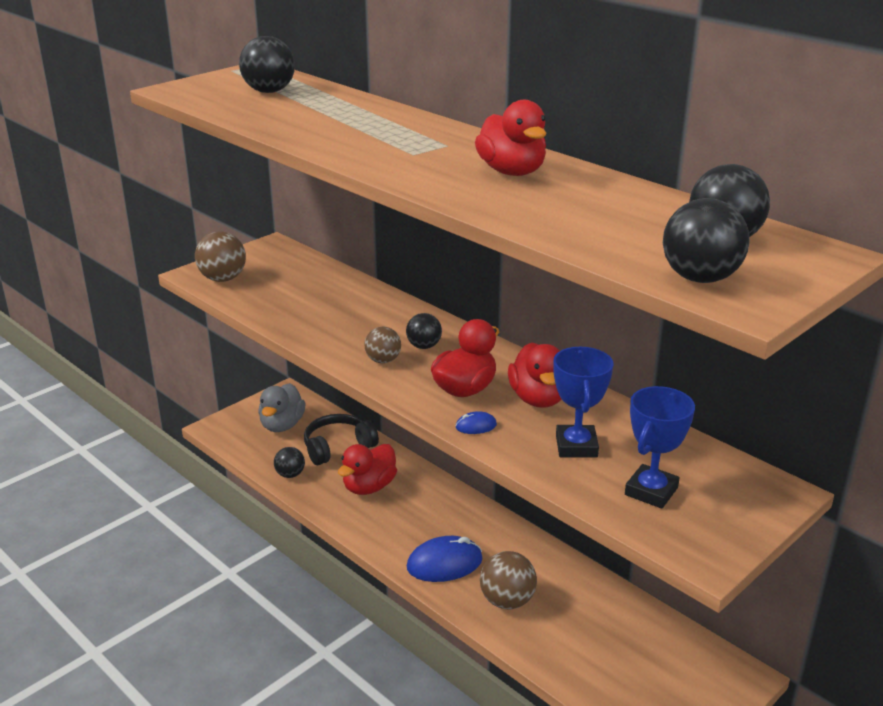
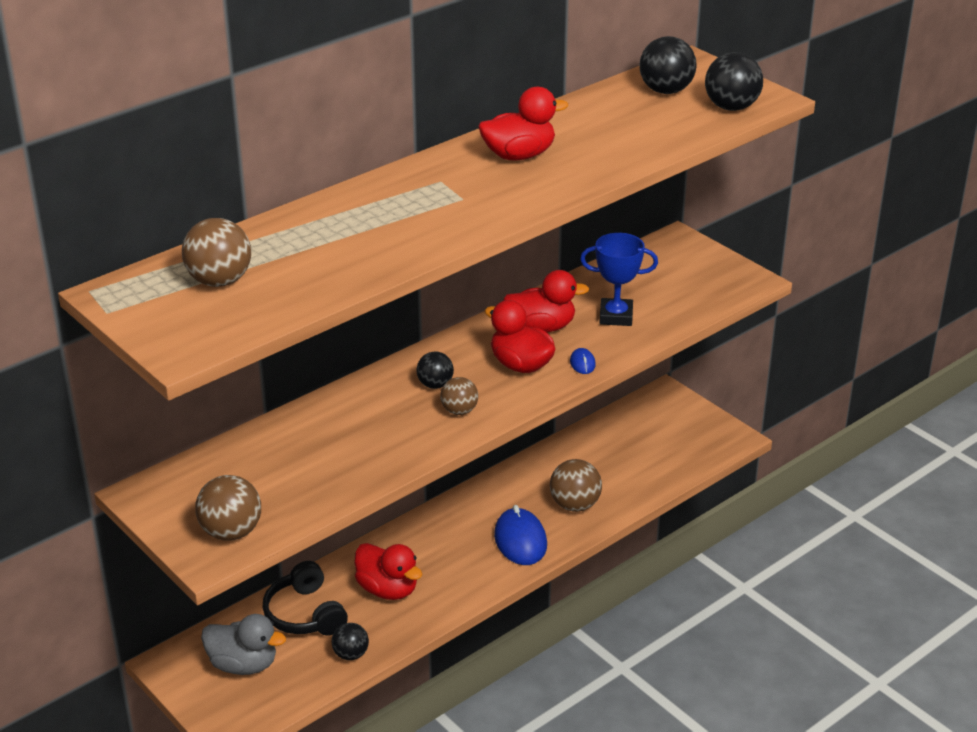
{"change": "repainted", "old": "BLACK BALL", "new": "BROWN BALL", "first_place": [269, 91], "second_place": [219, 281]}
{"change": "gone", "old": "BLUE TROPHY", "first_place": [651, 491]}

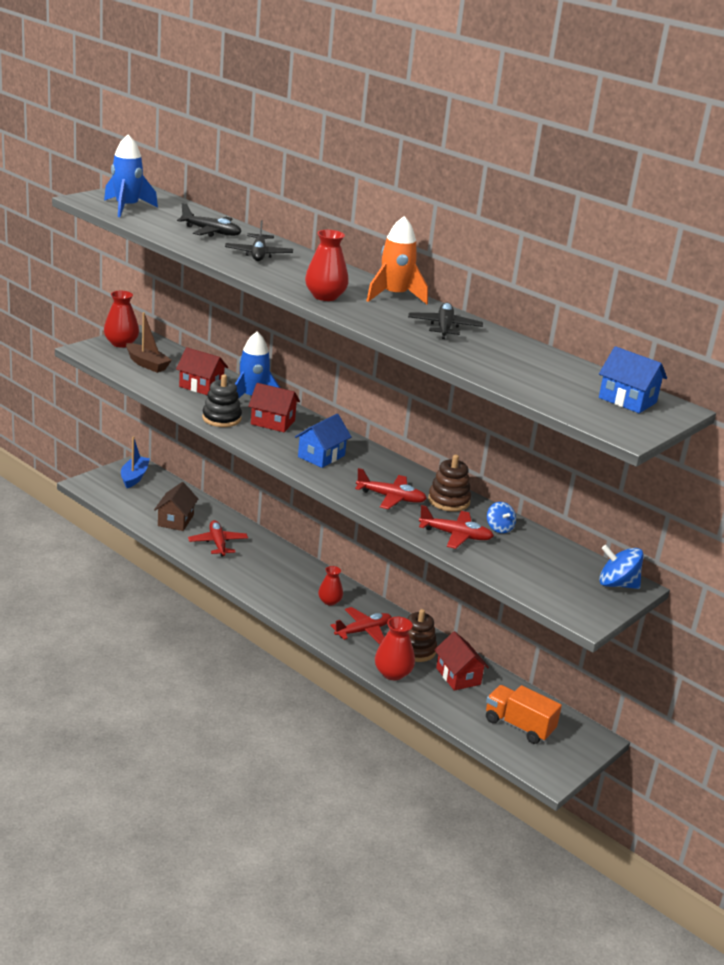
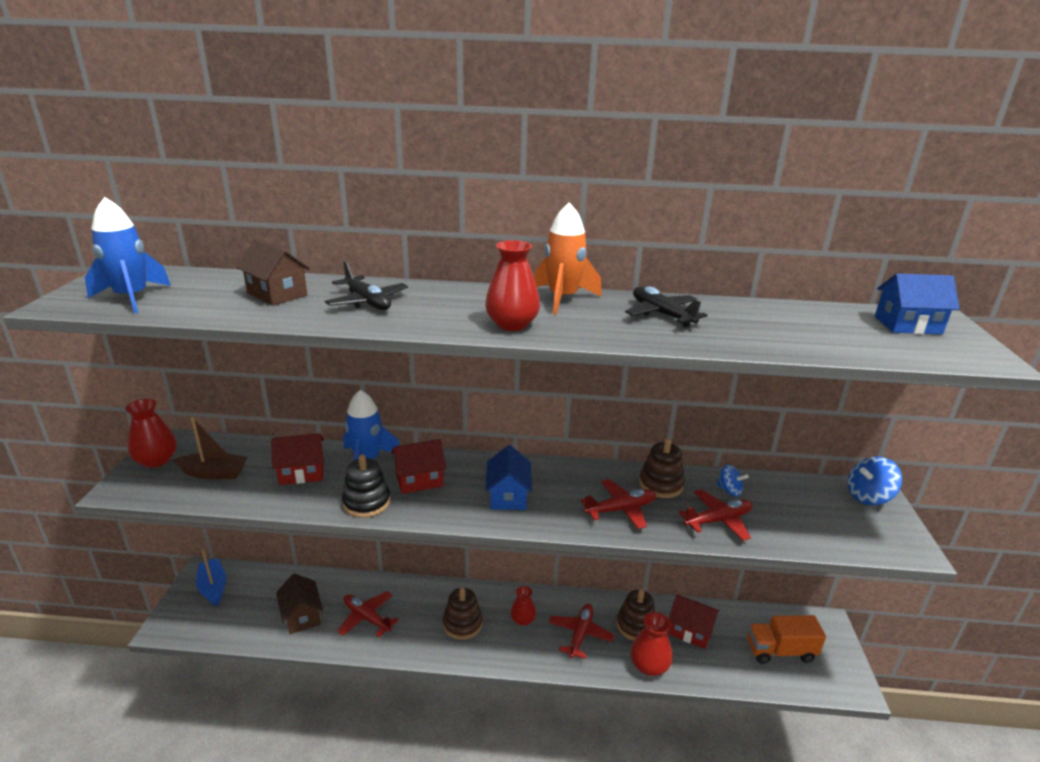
{"change": "swapped", "old": "BLACK PLANE", "new": "BROWN HOUSE", "first_place": [211, 232], "second_place": [277, 294]}
{"change": "new", "new": "BROWN STACKING TOY", "second_place": [462, 624]}

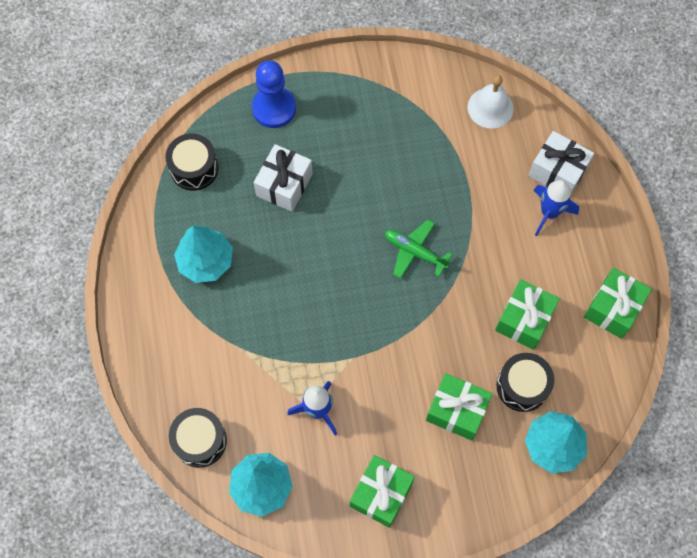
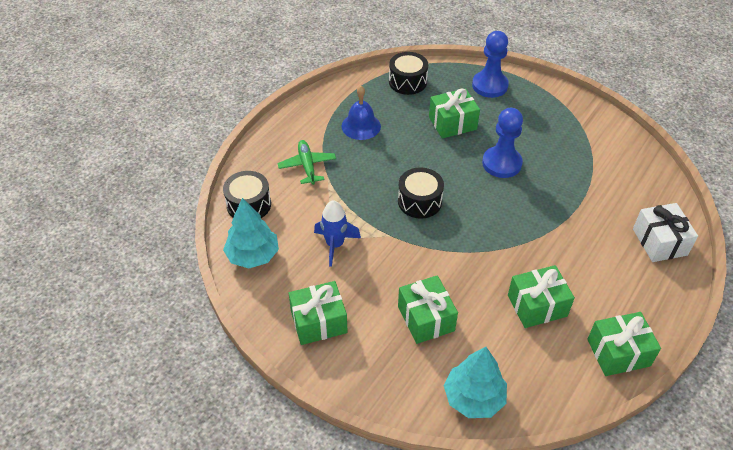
{"change": "shifted", "old": "GREEN PLANE", "first_place": [414, 252], "second_place": [307, 166]}
{"change": "swapped", "old": "TURQUOISE TREE", "new": "BLUE BELL", "first_place": [206, 261], "second_place": [361, 126]}
{"change": "shifted", "old": "BLACK DRUM", "first_place": [522, 386], "second_place": [419, 201]}
{"change": "repainted", "old": "WHITE GIFT", "new": "GREEN GIFT", "first_place": [284, 185], "second_place": [452, 123]}
{"change": "new", "new": "BLUE PAWN", "second_place": [501, 163]}
{"change": "gone", "old": "WHITE BELL", "first_place": [490, 108]}
{"change": "gone", "old": "BLUE ROCKET", "first_place": [549, 212]}

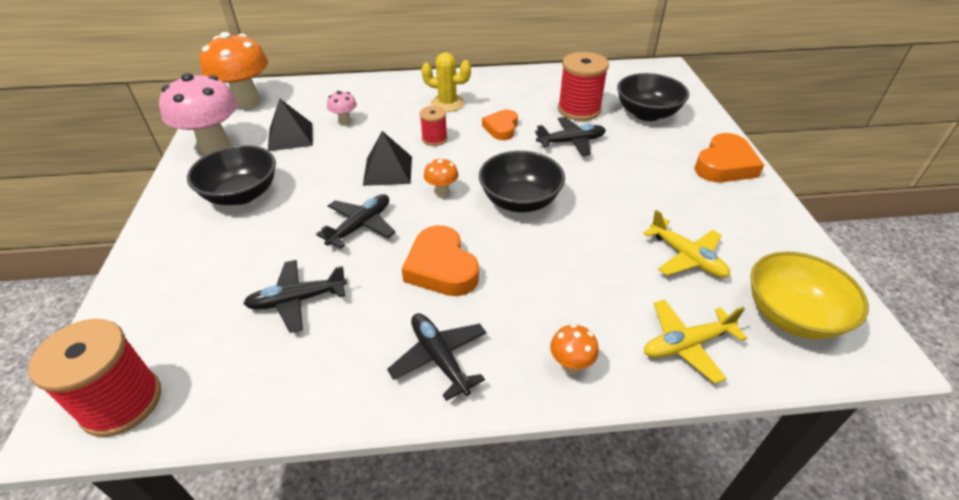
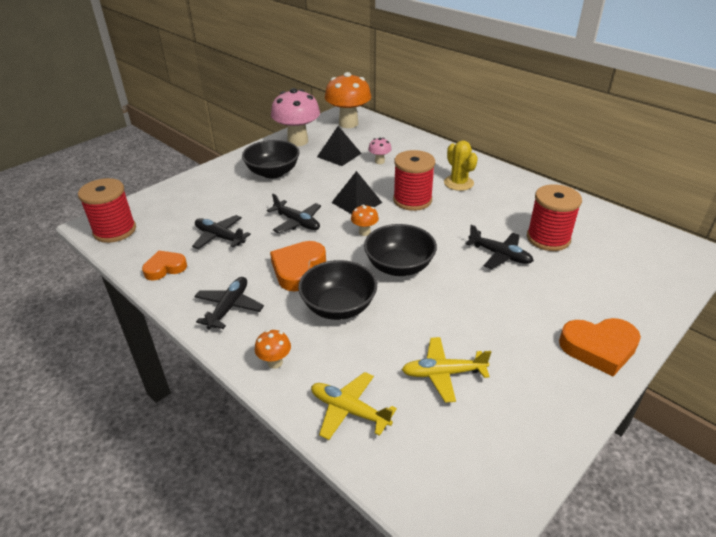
{"change": "shifted", "old": "ORANGE HEART", "first_place": [501, 128], "second_place": [165, 268]}
{"change": "rotated", "old": "BLACK PLANE", "first_place": [361, 226], "second_place": [297, 222], "degrees": 45}
{"change": "shifted", "old": "BLACK BOWL", "first_place": [647, 114], "second_place": [338, 307]}
{"change": "scaled", "old": "RED SPOOL", "first_place": [434, 139], "second_place": [412, 200], "factor": 1.81}
{"change": "rotated", "old": "YELLOW PLANE", "first_place": [686, 257], "second_place": [443, 373], "degrees": 75}
{"change": "gone", "old": "YELLOW BOWL", "first_place": [791, 315]}

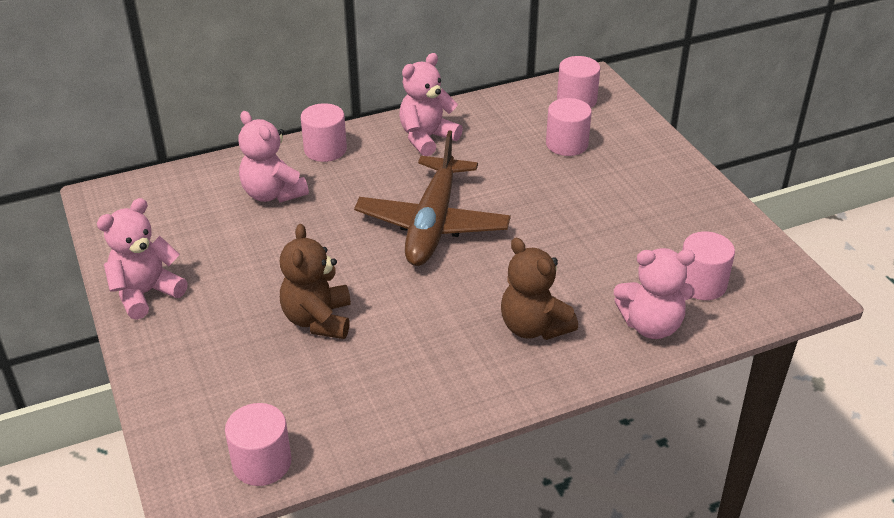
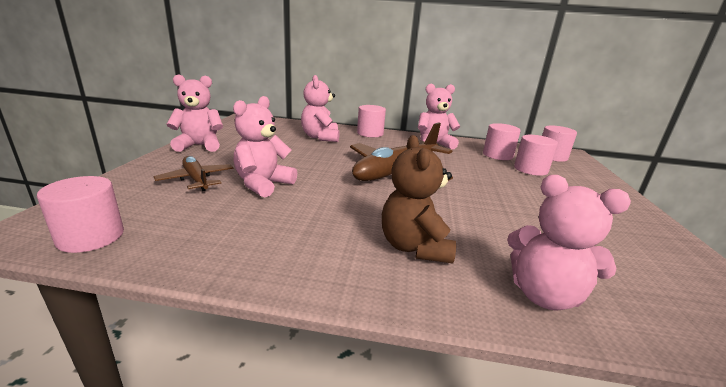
{"change": "new", "new": "BROWN PLANE", "second_place": [197, 180]}
{"change": "repainted", "old": "BROWN TEDDY BEAR", "new": "PINK TEDDY BEAR", "first_place": [318, 320], "second_place": [263, 184]}
{"change": "shifted", "old": "PINK CYLINDER", "first_place": [701, 284], "second_place": [497, 155]}

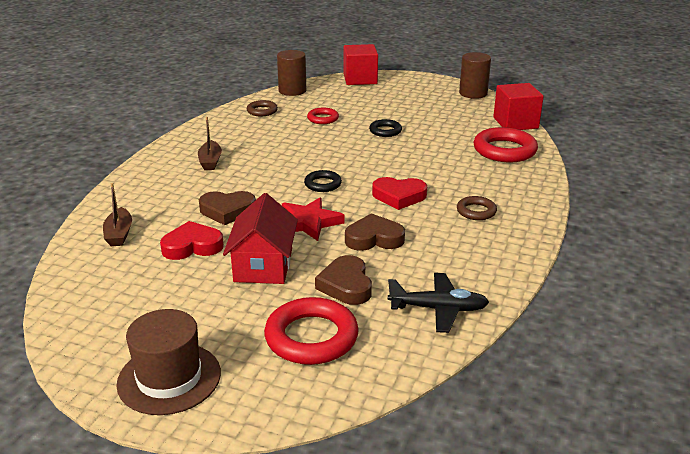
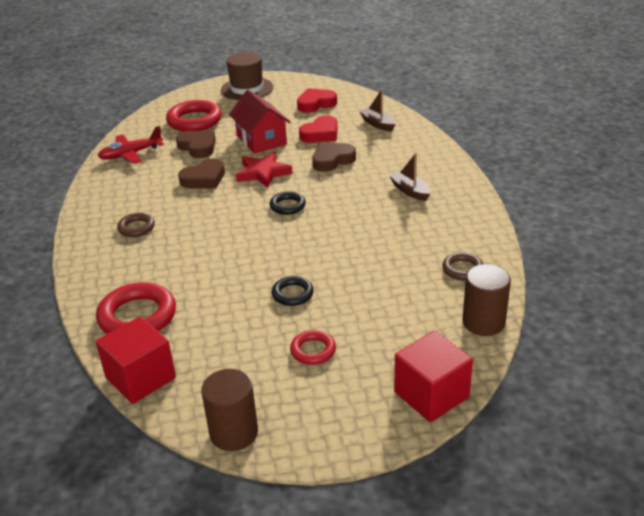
{"change": "repainted", "old": "BLACK PLANE", "new": "RED PLANE", "first_place": [438, 309], "second_place": [130, 154]}
{"change": "shifted", "old": "RED RING", "first_place": [323, 119], "second_place": [313, 350]}
{"change": "shifted", "old": "RED HEART", "first_place": [399, 196], "second_place": [316, 104]}

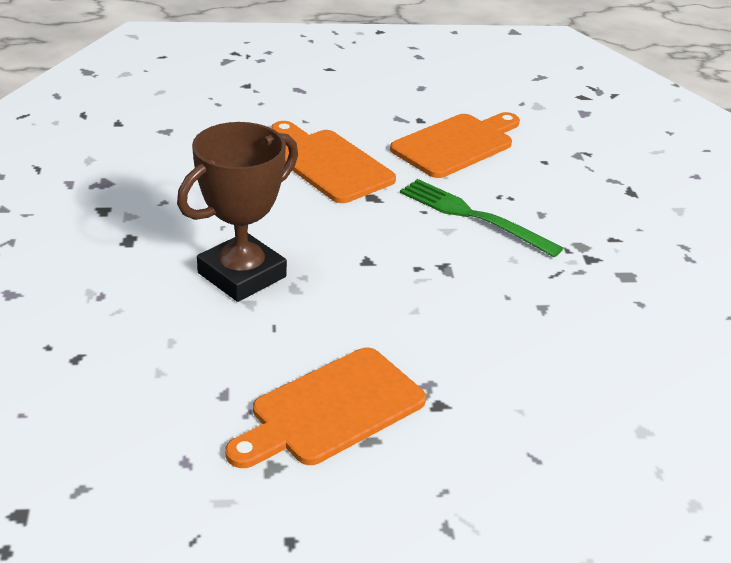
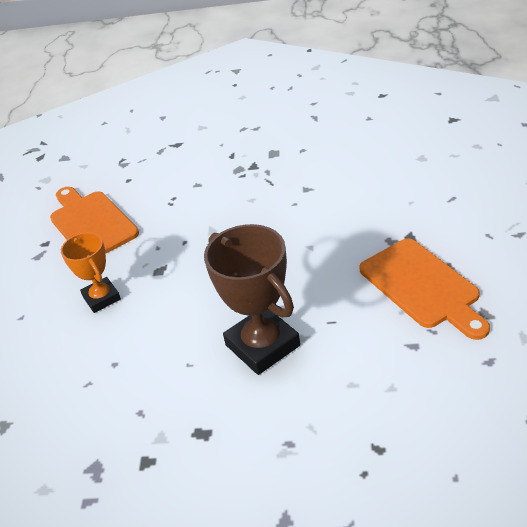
{"change": "swapped", "old": "ORANGE CUTTING BOARD", "new": "ORANGE TROPHY", "first_place": [328, 164], "second_place": [101, 298]}
{"change": "gone", "old": "GREEN FORK", "first_place": [473, 216]}

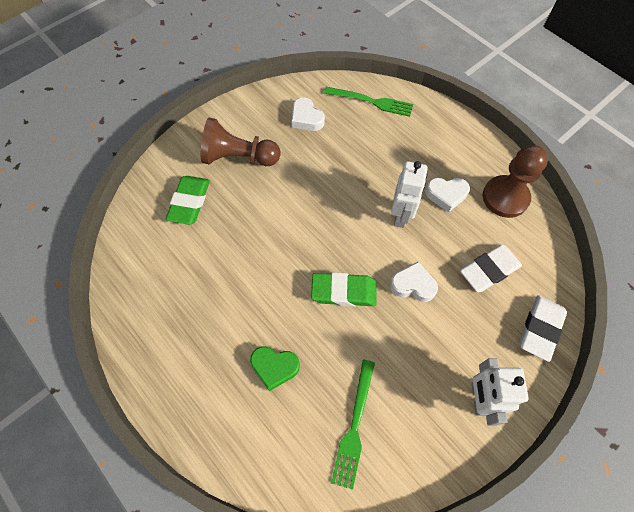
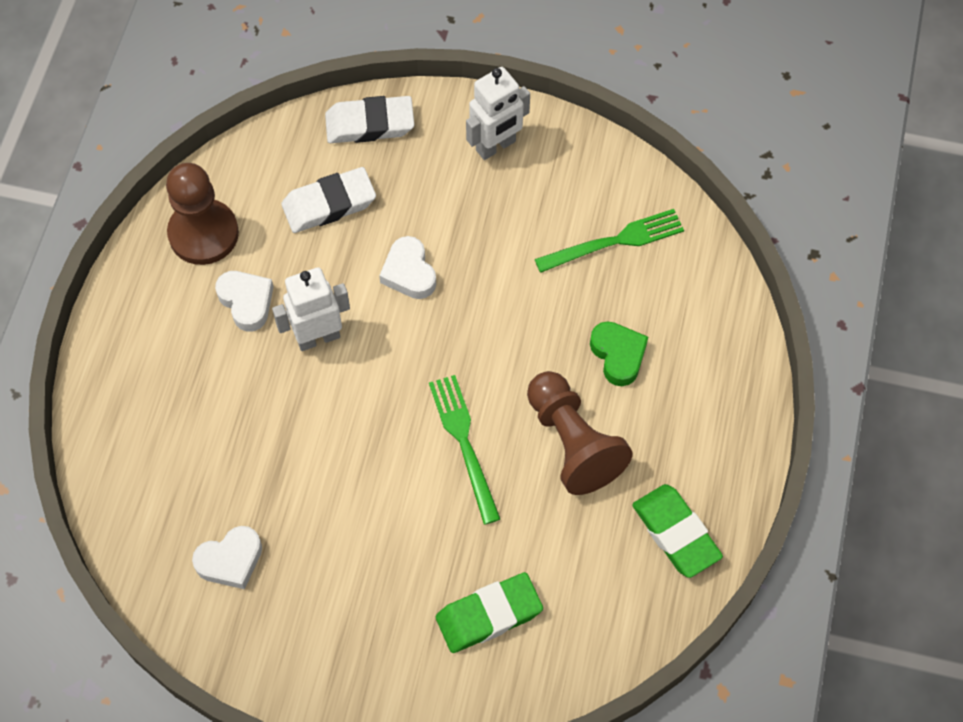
{"change": "rotated", "old": "WHITE HEART", "first_place": [306, 118], "second_place": [230, 560], "degrees": 45}
{"change": "rotated", "old": "WHITE ERASER", "first_place": [489, 270], "second_place": [329, 204], "degrees": -45}
{"change": "shifted", "old": "GREEN FORK", "first_place": [372, 102], "second_place": [463, 442]}
{"change": "shifted", "old": "BROWN PAWN", "first_place": [239, 157], "second_place": [572, 443]}
{"change": "shifted", "old": "GREEN ERASER", "first_place": [344, 292], "second_place": [676, 533]}

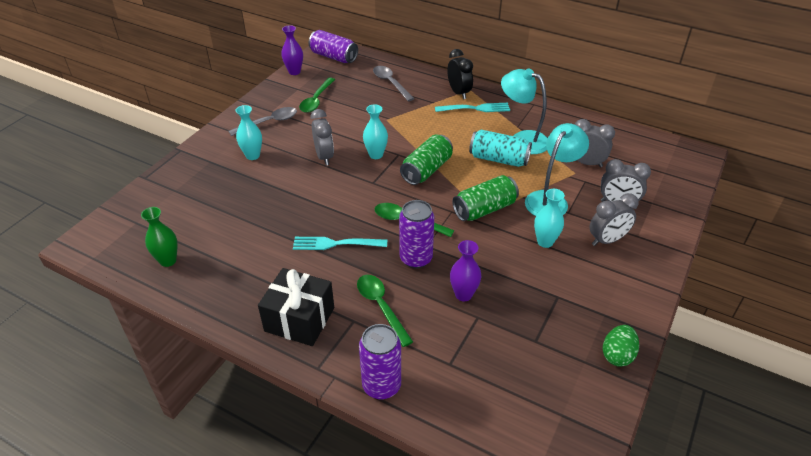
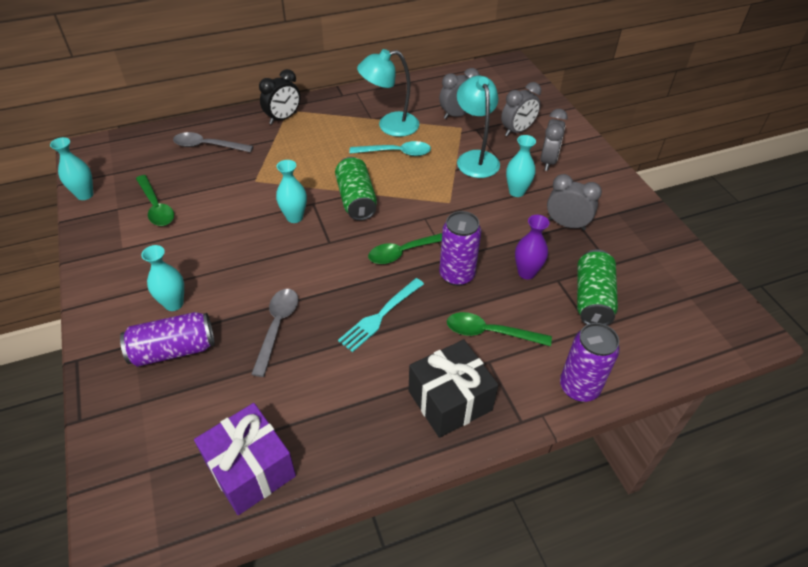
{"change": "repainted", "old": "PURPLE VASE", "new": "TURQUOISE VASE", "first_place": [294, 72], "second_place": [85, 195]}
{"change": "shifted", "old": "PURPLE CAN", "first_place": [333, 57], "second_place": [173, 350]}
{"change": "swapped", "old": "GREEN VASE", "new": "PURPLE GIFT", "first_place": [168, 260], "second_place": [250, 469]}
{"change": "shifted", "old": "GREY SPOON", "first_place": [269, 122], "second_place": [277, 326]}
{"change": "rotated", "old": "BLACK CLOCK", "first_place": [458, 93], "second_place": [283, 118], "degrees": 120}
{"change": "swapped", "old": "TURQUOISE CAN", "new": "TURQUOISE SPOON", "first_place": [498, 159], "second_place": [396, 153]}
{"change": "shifted", "old": "GREY CLOCK", "first_place": [324, 156], "second_place": [566, 224]}
{"change": "shifted", "old": "GREEN CAN", "first_place": [484, 209], "second_place": [592, 299]}
{"change": "gone", "old": "TURQUOISE FORK", "first_place": [475, 108]}
{"change": "gone", "old": "GREEN EGG", "first_place": [617, 355]}

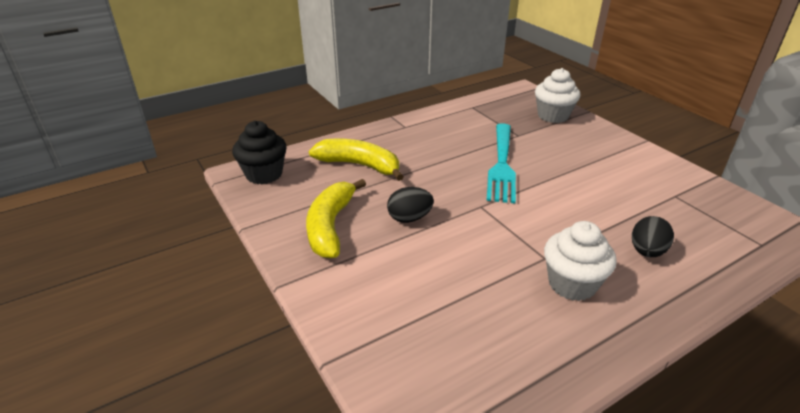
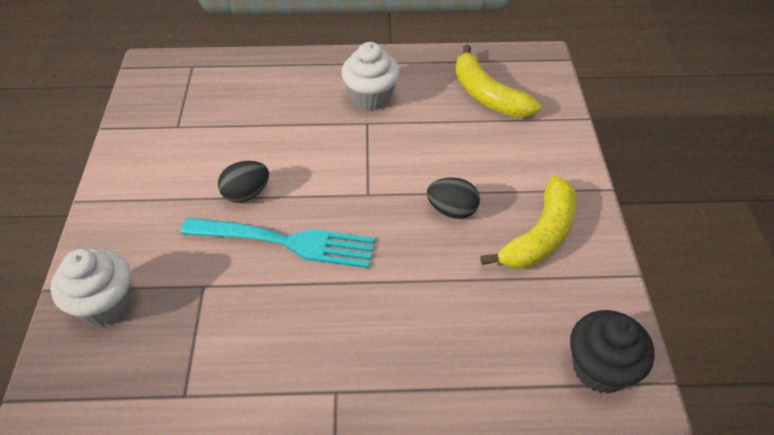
{"change": "rotated", "old": "TURQUOISE FORK", "first_place": [501, 164], "second_place": [285, 242], "degrees": 60}
{"change": "shifted", "old": "BLACK EGG", "first_place": [646, 251], "second_place": [246, 194]}
{"change": "shifted", "old": "YELLOW BANANA", "first_place": [359, 165], "second_place": [487, 95]}

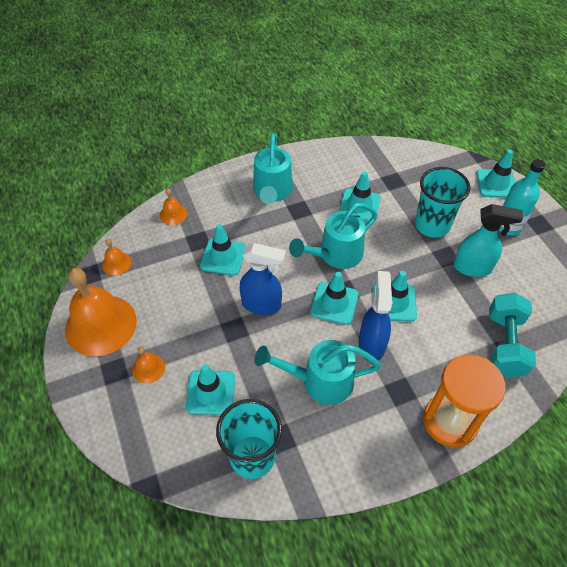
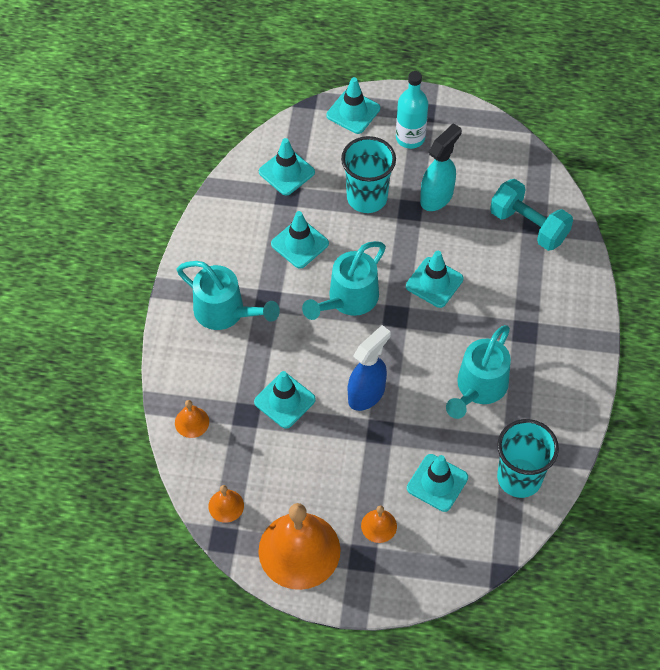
{"change": "shifted", "old": "TURQUOISE TRAFFIC CONE", "first_place": [334, 303], "second_place": [286, 172]}
{"change": "rotated", "old": "TURQUOISE WATERING CAN", "first_place": [335, 255], "second_place": [348, 300], "degrees": 45}
{"change": "gone", "old": "BLUE SPRAY BOTTLE", "first_place": [371, 343]}
{"change": "gone", "old": "ORANGE HOURGLASS", "first_place": [450, 421]}

